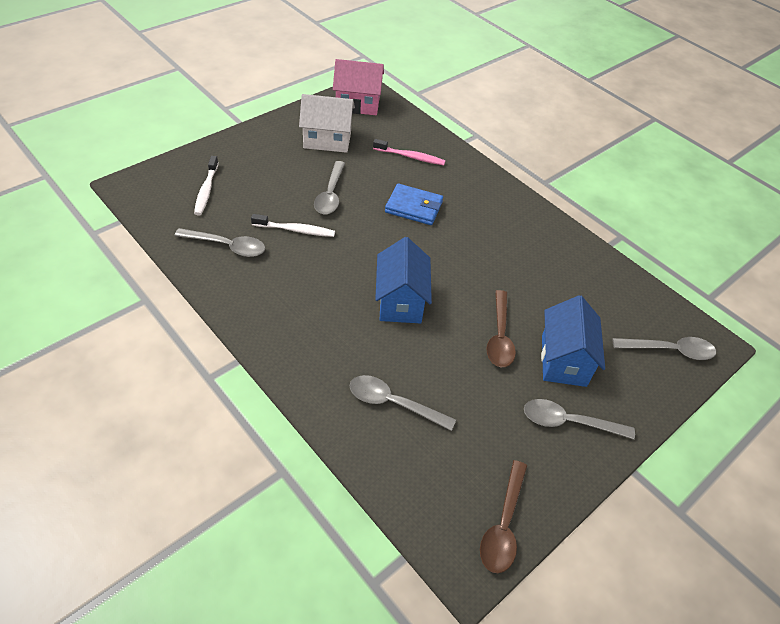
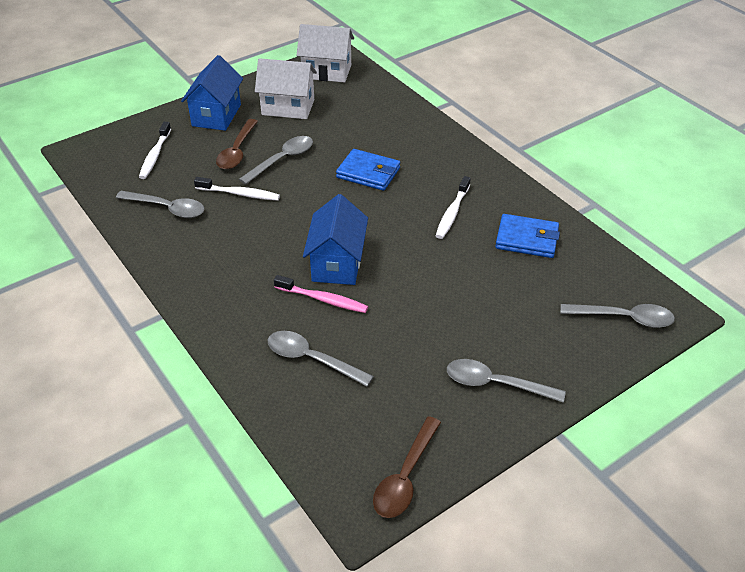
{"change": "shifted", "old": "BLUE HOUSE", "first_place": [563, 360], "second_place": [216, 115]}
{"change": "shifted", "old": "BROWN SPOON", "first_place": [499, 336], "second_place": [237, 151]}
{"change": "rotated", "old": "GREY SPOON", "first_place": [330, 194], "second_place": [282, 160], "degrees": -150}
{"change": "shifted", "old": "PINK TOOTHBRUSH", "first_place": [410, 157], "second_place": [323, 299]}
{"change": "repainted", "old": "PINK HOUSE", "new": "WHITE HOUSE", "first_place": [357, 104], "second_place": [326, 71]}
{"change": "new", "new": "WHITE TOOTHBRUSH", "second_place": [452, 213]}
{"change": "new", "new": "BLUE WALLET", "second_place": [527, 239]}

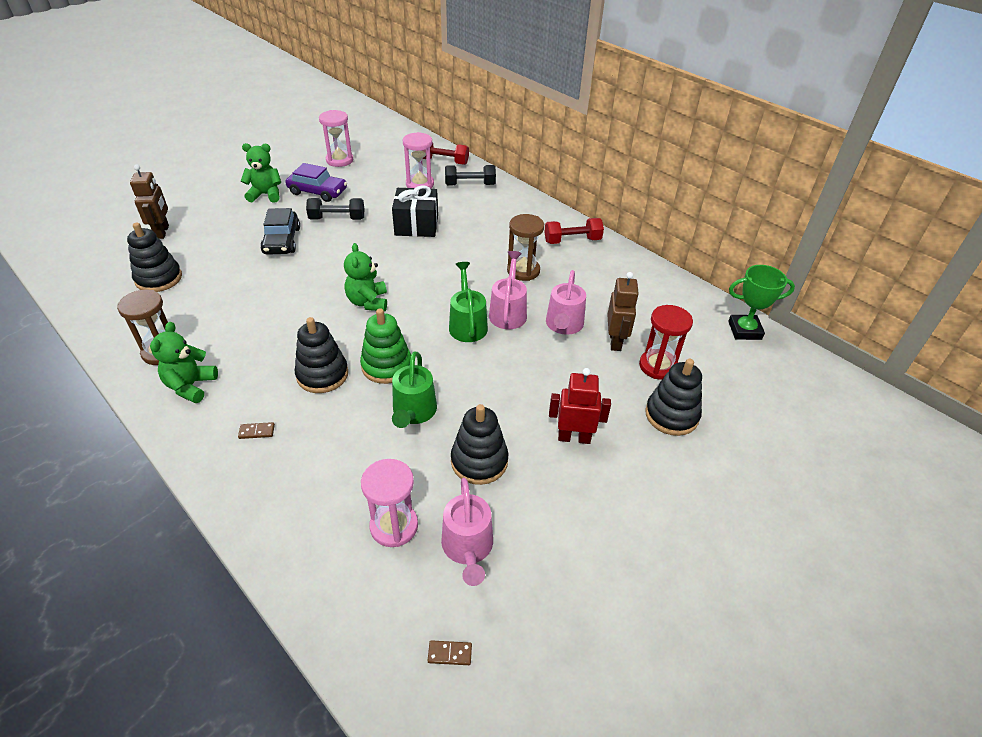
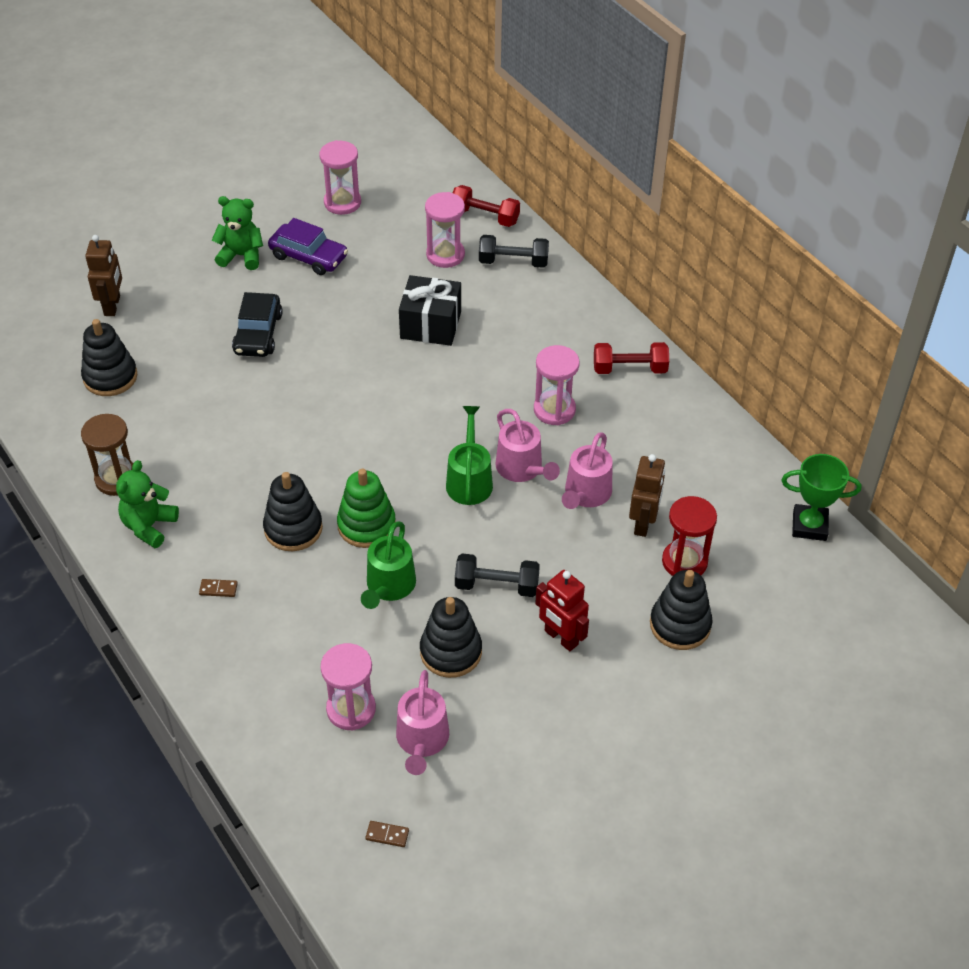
{"change": "shifted", "old": "BLACK DUMBBELL", "first_place": [337, 219], "second_place": [496, 585]}
{"change": "rotated", "old": "PINK WATERING CAN", "first_place": [508, 312], "second_place": [522, 469], "degrees": 135}
{"change": "repainted", "old": "BROWN HOURGLASS", "new": "PINK HOURGLASS", "first_place": [523, 271], "second_place": [554, 410]}
{"change": "rotated", "old": "RED ROBOT", "first_place": [574, 437], "second_place": [561, 638], "degrees": -150}
{"change": "gone", "old": "GREEN TEDDY BEAR", "first_place": [368, 302]}

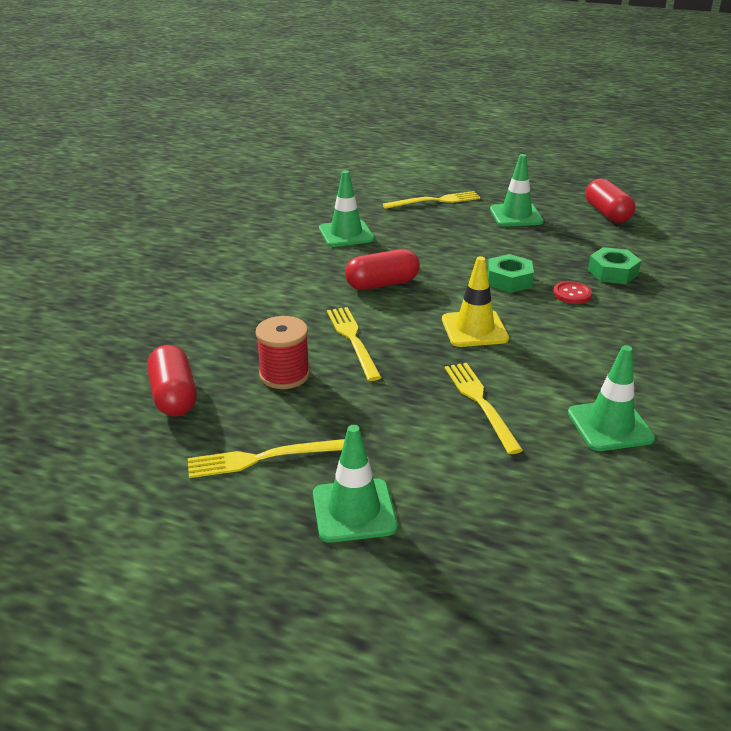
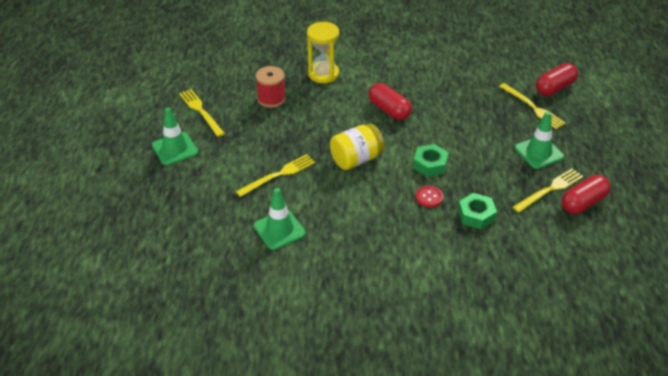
{"change": "new", "new": "YELLOW HOURGLASS", "second_place": [323, 74]}
{"change": "swapped", "old": "YELLOW TRAFFIC CONE", "new": "YELLOW JAR", "first_place": [474, 329], "second_place": [356, 159]}
{"change": "shifted", "old": "YELLOW FORK", "first_place": [353, 340], "second_place": [549, 190]}
{"change": "shifted", "old": "RED CAPSULE", "first_place": [174, 396], "second_place": [555, 88]}
{"change": "gone", "old": "GREEN TRAFFIC CONE", "first_place": [346, 234]}

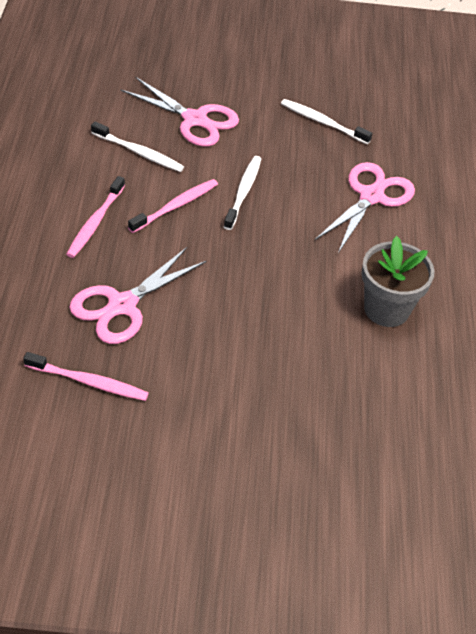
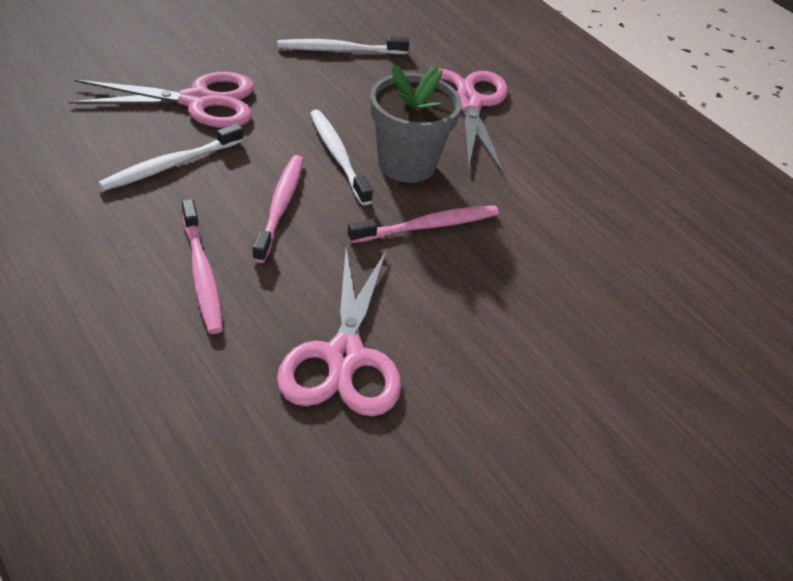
{"change": "rotated", "old": "WHITE TOOTHBRUSH", "first_place": [139, 153], "second_place": [169, 165], "degrees": 150}
{"change": "shifted", "old": "PINK TOOTHBRUSH", "first_place": [89, 382], "second_place": [428, 226]}
{"change": "shifted", "old": "GREY FLOWER POT", "first_place": [386, 309], "second_place": [406, 164]}

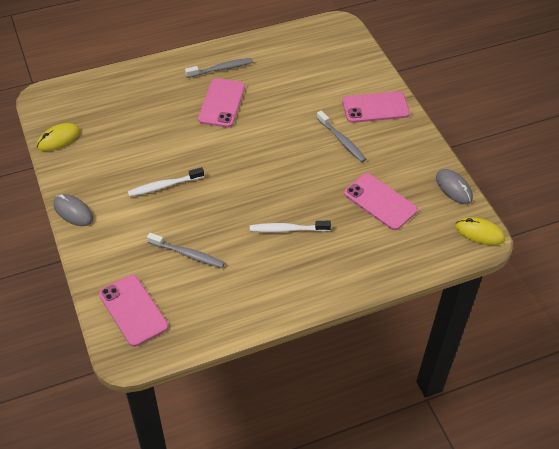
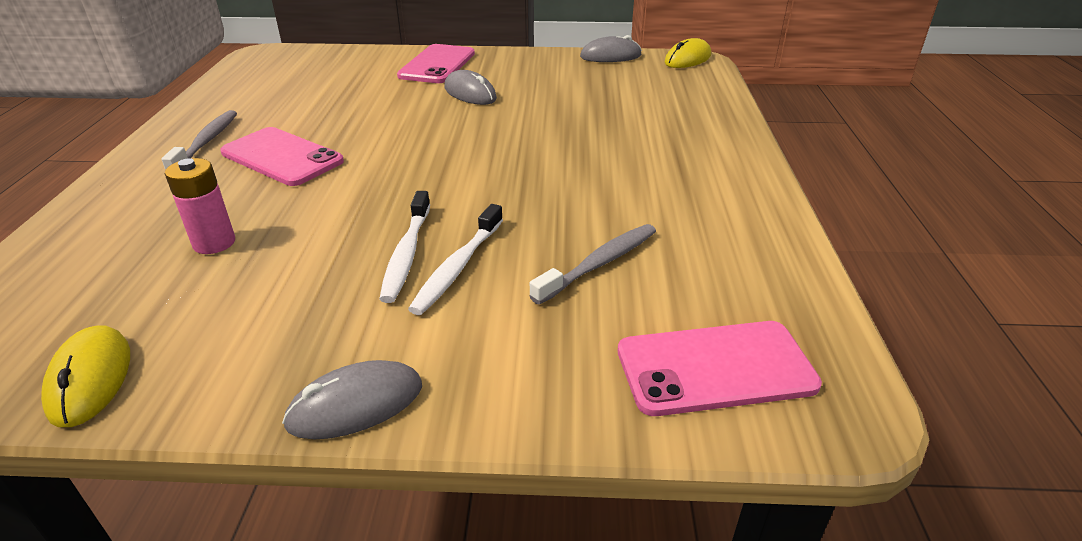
{"change": "new", "new": "PINK BATTERY", "second_place": [214, 243]}
{"change": "shifted", "old": "WHITE TOOTHBRUSH", "first_place": [288, 229], "second_place": [458, 266]}
{"change": "swapped", "old": "GREY TOOTHBRUSH", "new": "GREY MOUSE", "first_place": [341, 140], "second_place": [470, 93]}
{"change": "gone", "old": "PINK PHONE", "first_place": [380, 202]}

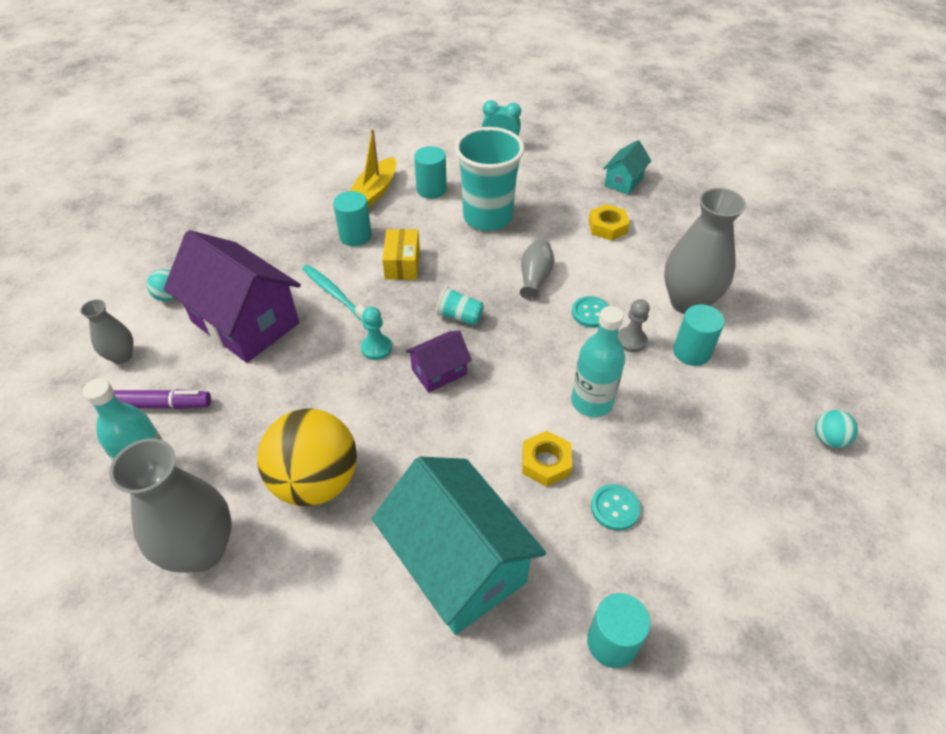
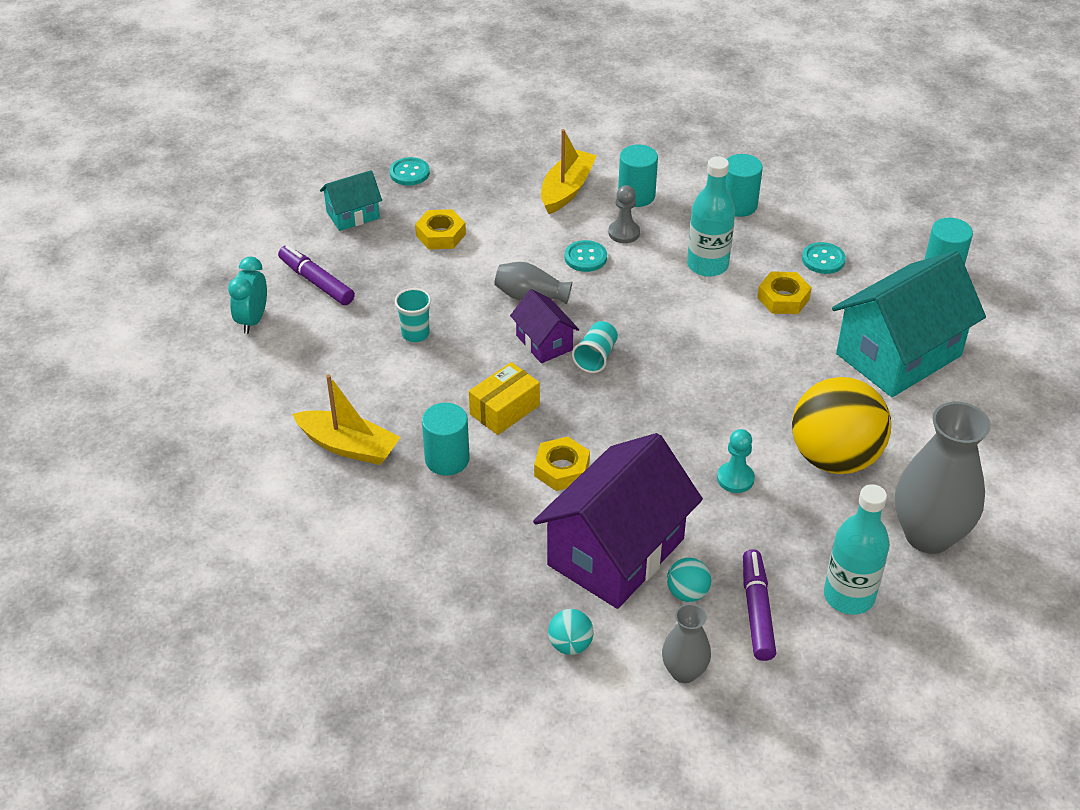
{"change": "new", "new": "PURPLE MARKER", "second_place": [316, 282]}
{"change": "rotated", "old": "TURQUOISE HOUSE", "first_place": [623, 181], "second_place": [353, 215], "degrees": -60}
{"change": "new", "new": "TURQUOISE BUTTON", "second_place": [409, 173]}
{"change": "scaled", "old": "TURQUOISE CUP", "first_place": [487, 217], "second_place": [415, 334], "factor": 0.43}
{"change": "rotated", "old": "YELLOW BOX", "first_place": [402, 264], "second_place": [504, 410], "degrees": -45}
{"change": "shifted", "old": "PURPLE HOUSE", "first_place": [439, 372], "second_place": [544, 342]}
{"change": "swapped", "old": "TURQUOISE TOOTHBRUSH", "new": "YELLOW NUT", "first_place": [335, 294], "second_place": [562, 469]}
{"change": "swapped", "old": "GREY VASE", "new": "YELLOW BOAT", "first_place": [688, 302], "second_place": [566, 190]}
{"change": "shifted", "old": "TURQUOISE BALL", "first_place": [828, 439], "second_place": [687, 593]}
{"change": "shifted", "old": "TURQUOISE PAWN", "first_place": [376, 348], "second_place": [735, 478]}
{"change": "shifted", "old": "TURQUOISE CYLINDER", "first_place": [431, 189], "second_place": [738, 205]}

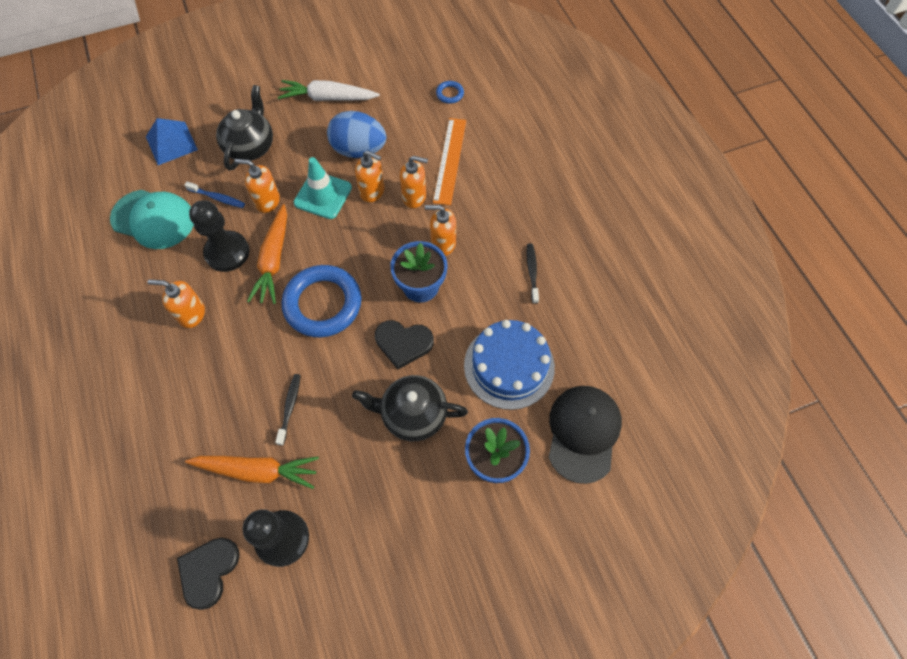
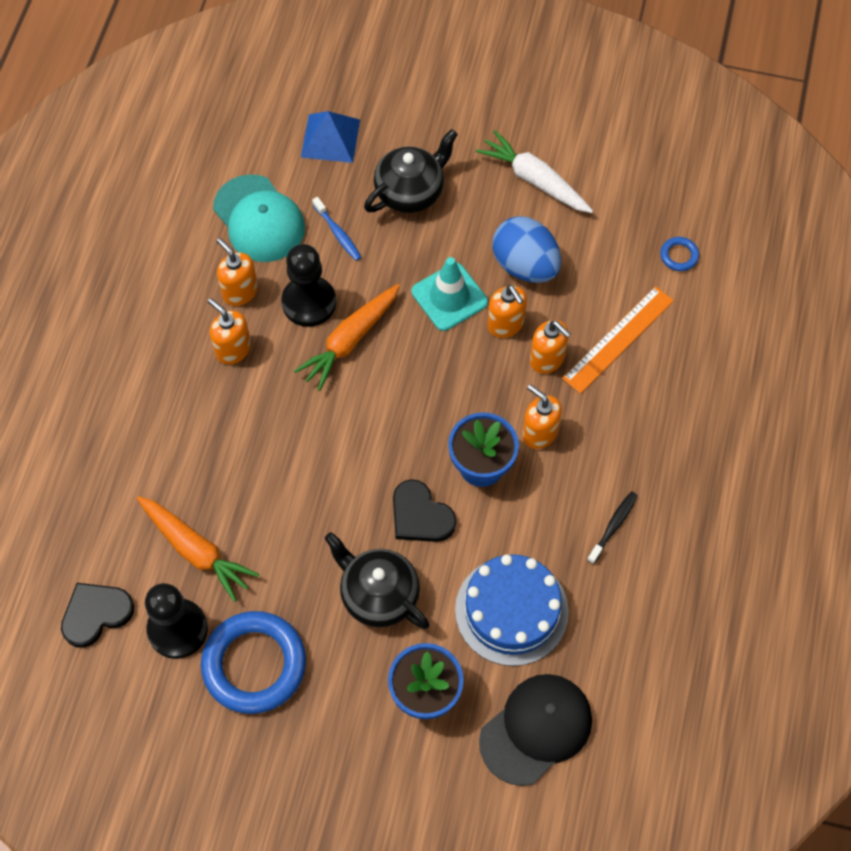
{"change": "shifted", "old": "BLUE RING", "first_place": [323, 304], "second_place": [254, 664]}
{"change": "shifted", "old": "ORANGE SOAP DISPENSER", "first_place": [267, 201], "second_place": [240, 291]}
{"change": "gone", "old": "BLACK TOOTHBRUSH", "first_place": [290, 407]}

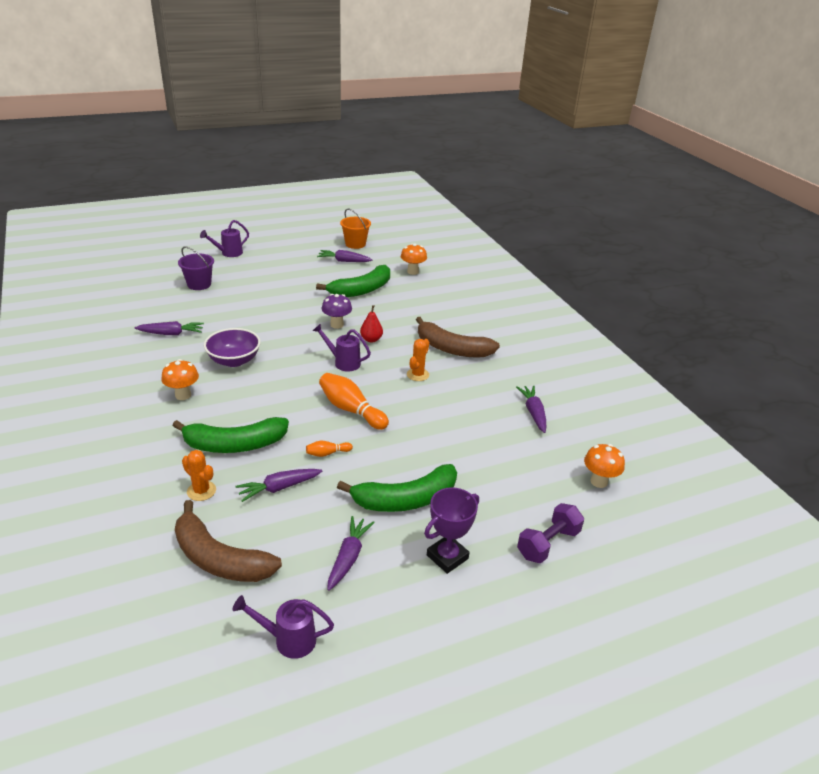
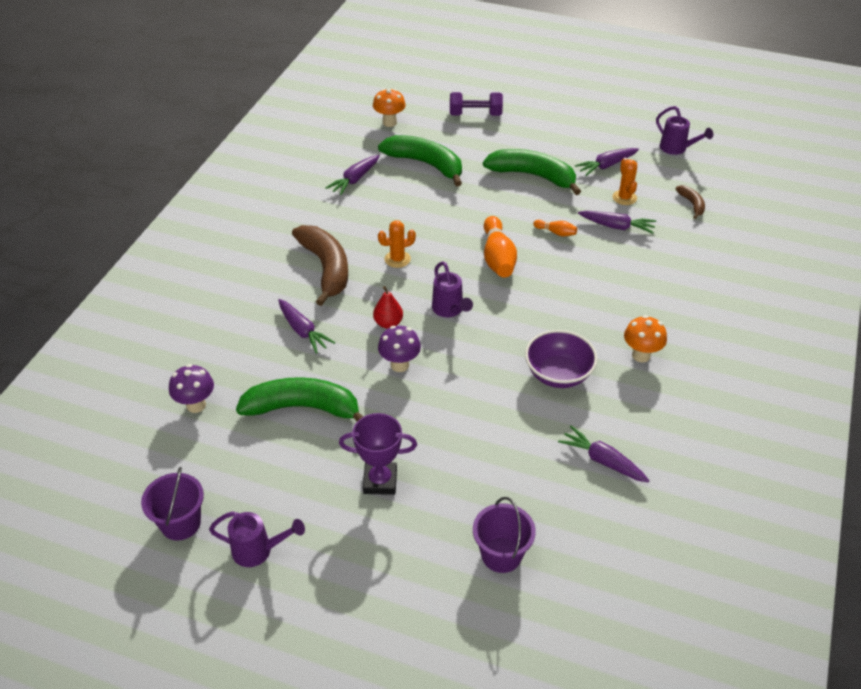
{"change": "repainted", "old": "ORANGE BUCKET", "new": "PURPLE BUCKET", "first_place": [355, 244], "second_place": [180, 523]}
{"change": "repainted", "old": "ORANGE MUSHROOM", "new": "PURPLE MUSHROOM", "first_place": [412, 272], "second_place": [196, 405]}
{"change": "shifted", "old": "PURPLE WATERING CAN", "first_place": [228, 253], "second_place": [258, 551]}
{"change": "shifted", "old": "PURPLE CARROT", "first_place": [344, 261], "second_place": [303, 331]}
{"change": "shifted", "old": "PURPLE TROPHY", "first_place": [447, 557], "second_place": [380, 481]}
{"change": "shifted", "old": "GREEN BANANA", "first_place": [234, 444], "second_place": [426, 164]}
{"change": "shifted", "old": "ORANGE CACTUS", "first_place": [201, 491], "second_place": [624, 198]}
{"change": "scaled", "old": "BROWN BANANA", "first_place": [219, 558], "second_place": [692, 204], "factor": 0.47}

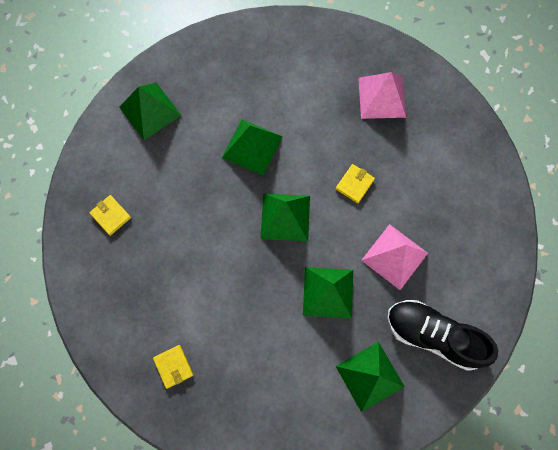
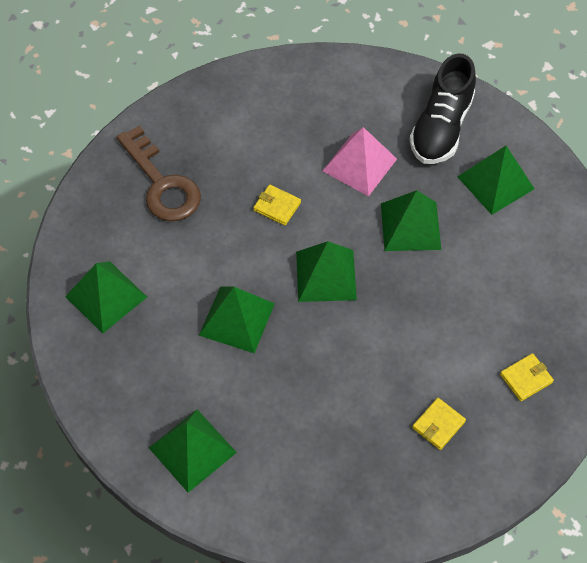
{"change": "new", "new": "GREEN PYRAMID", "second_place": [106, 296]}
{"change": "swapped", "old": "PINK PYRAMID", "new": "BROWN KEY", "first_place": [382, 97], "second_place": [162, 184]}
{"change": "shifted", "old": "YELLOW WALLET", "first_place": [111, 215], "second_place": [438, 425]}

